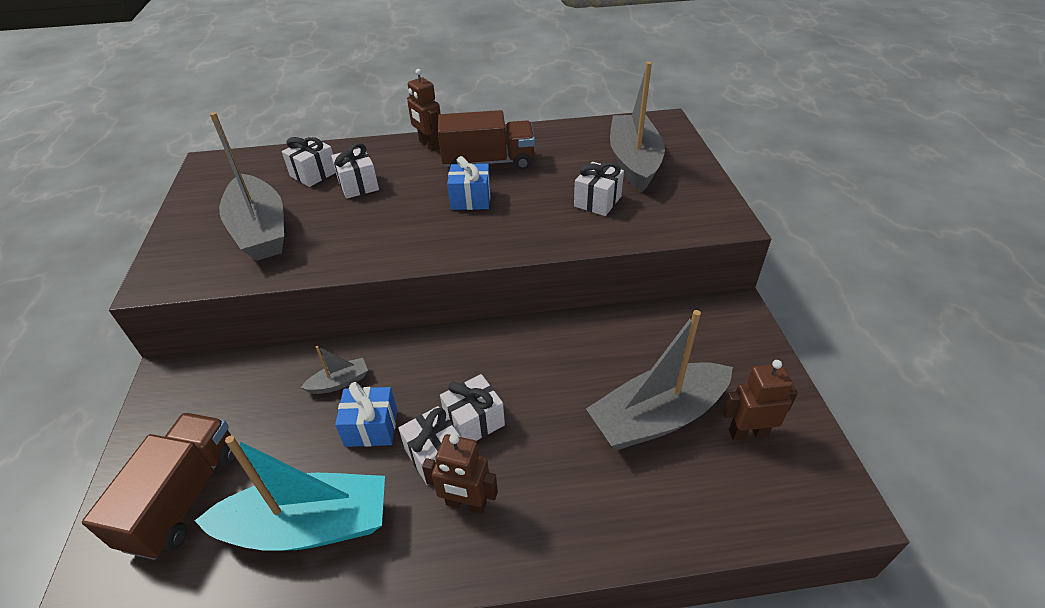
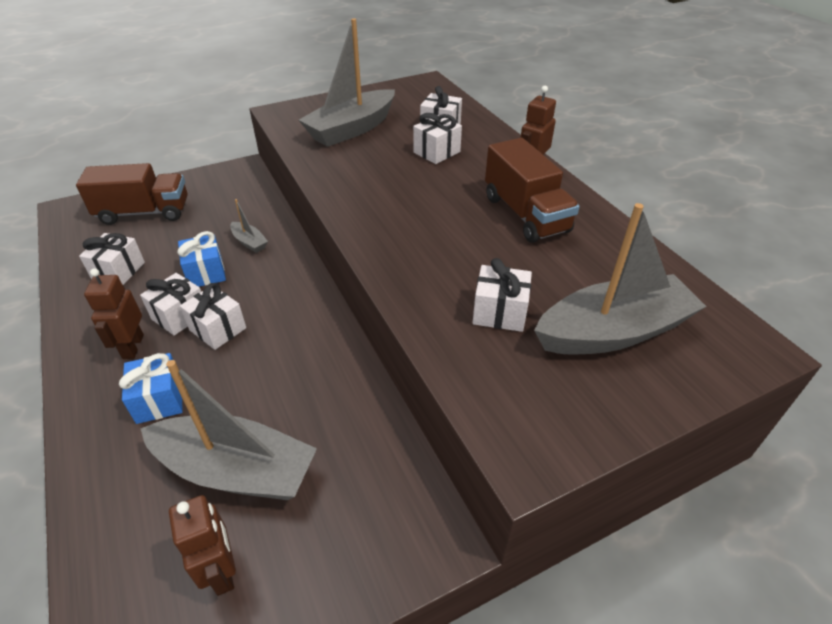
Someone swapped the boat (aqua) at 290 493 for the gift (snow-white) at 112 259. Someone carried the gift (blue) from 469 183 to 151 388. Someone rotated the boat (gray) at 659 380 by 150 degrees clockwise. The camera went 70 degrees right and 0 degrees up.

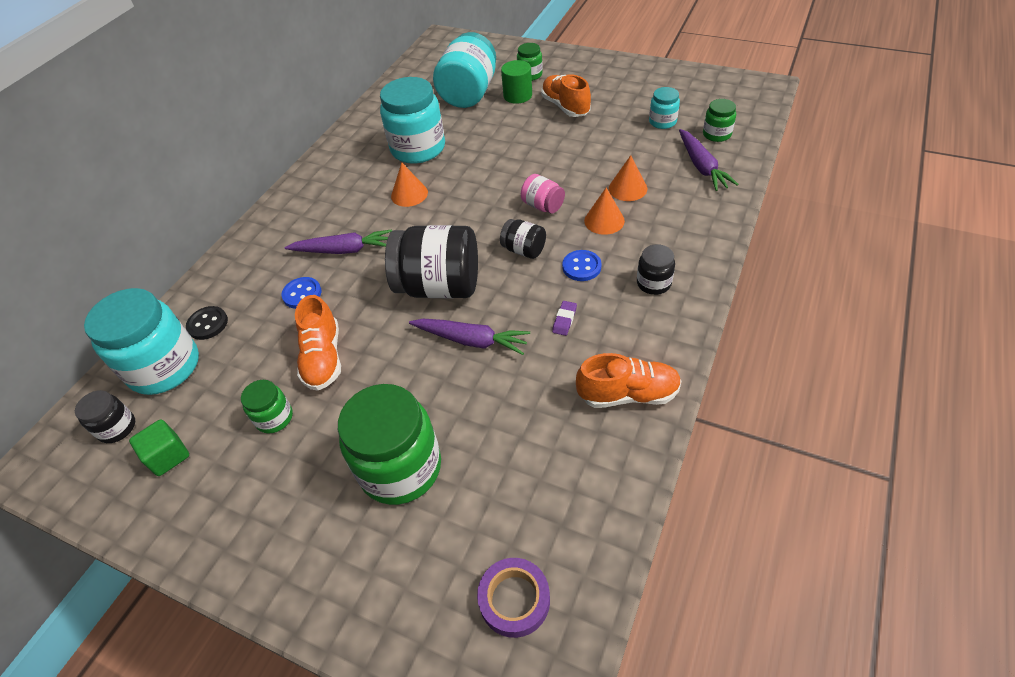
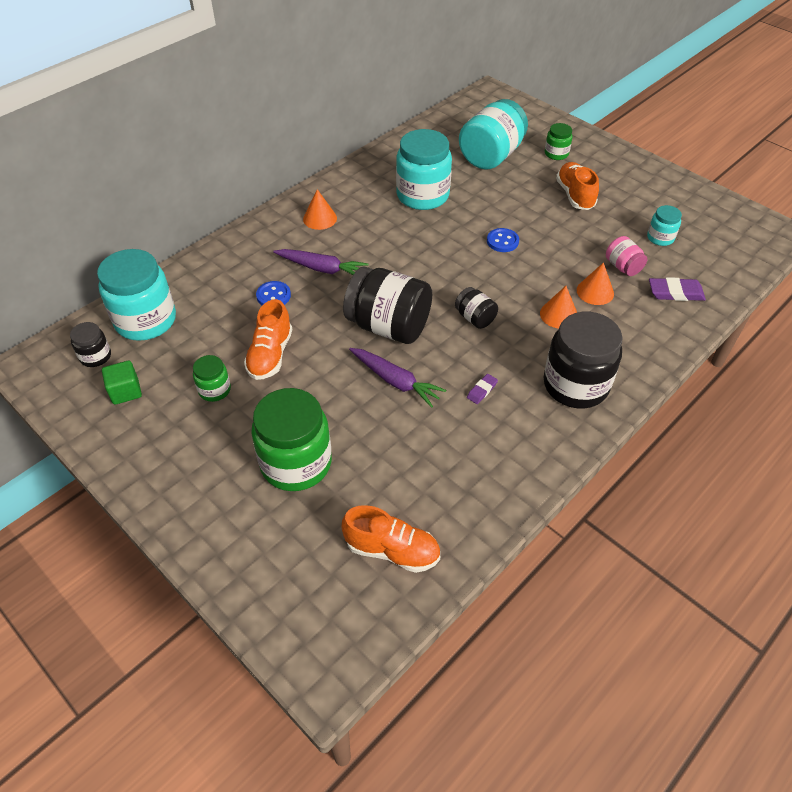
Someone took away the shirt button (ebony) at 207 323. Someone carried the solid cone (bright orange) from 409 184 to 320 209. Someone took away the sticky tape (royal purple) at 513 598. Someone took away the solid cylinder (emerald) at 516 82. Someone carried the jam jar (rose-pink) from 543 194 to 626 256. Someone carried the shirt button (blue) from 582 265 to 503 240. Someone carried the shoe (bright orange) from 628 380 to 390 539. Someone scaled the jam jar (ebony) at 656 269 by 2.04. Someone swapped the carrot (royal purple) at 708 160 for the gum eraser (royal purple) at 677 289. Someone took away the jam jar (emerald) at 719 120. The camera went 15 degrees right and 0 degrees up.

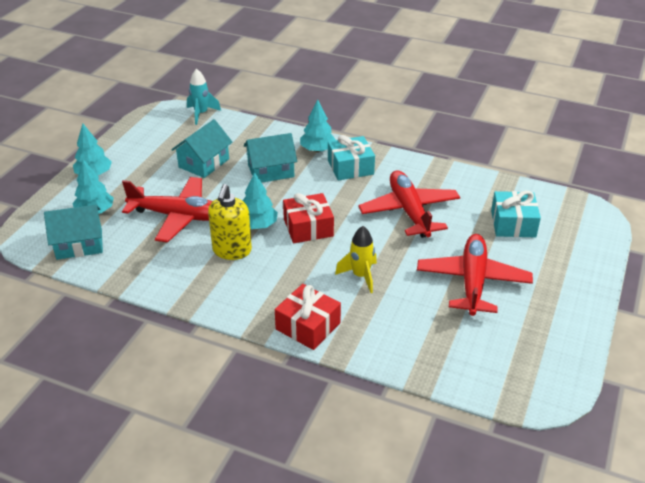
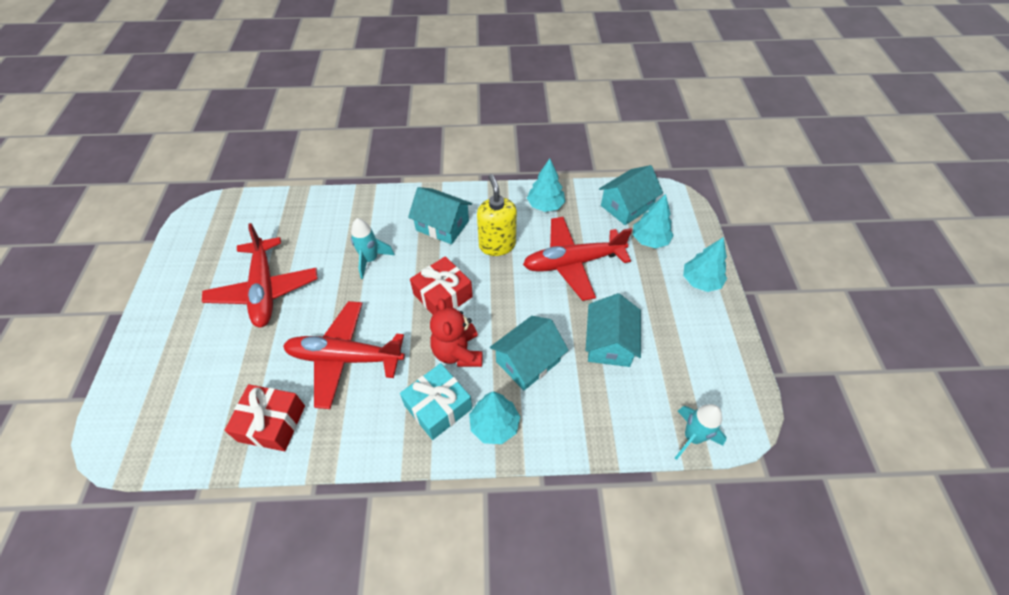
Someone carried the fir tree (aqua) from 260 200 to 546 185. Someone carried the gift (scarlet) from 308 317 to 264 417. Someone repainted the spaceship (yellow) at 356 259, which became the spaceship (aqua) at 373 248. Someone rotated the toy plane (scarlet) at 409 204 by 135 degrees clockwise. Someone took away the gift (aqua) at 516 214. Someone put down the house (aqua) at 440 215. Someone put down the teddy bear (scarlet) at 456 332. The camera went 155 degrees right and 15 degrees up.

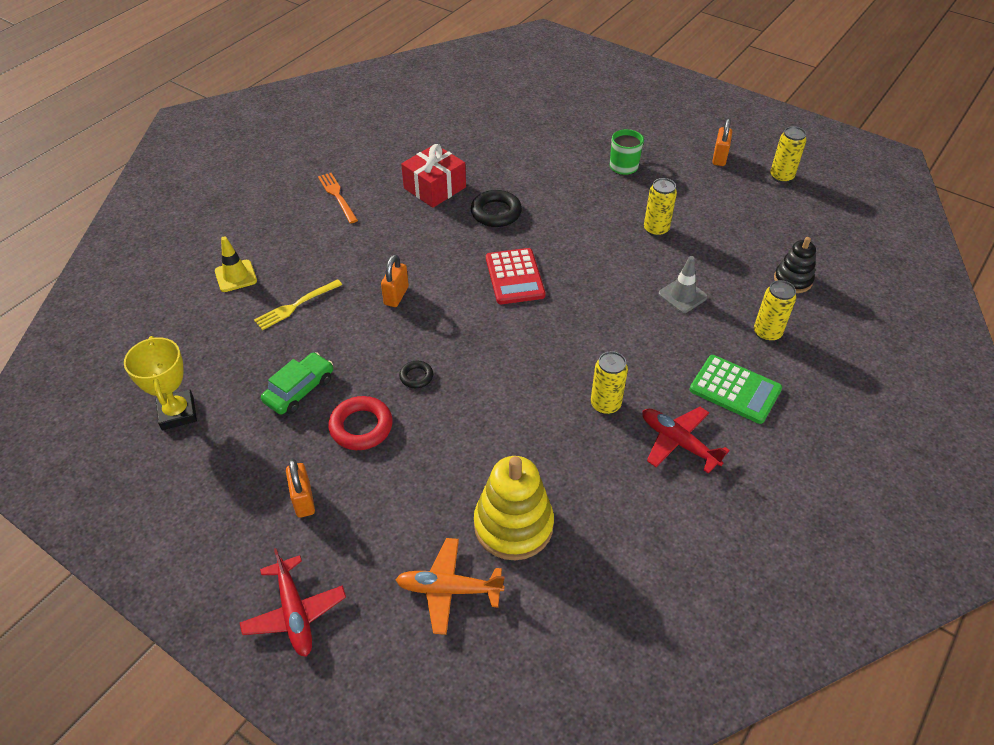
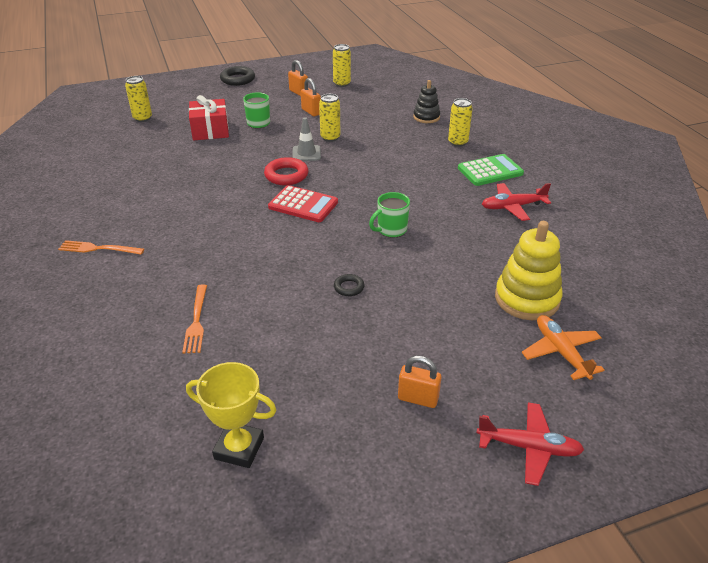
Someone took away the road cone (yellow) at 236 264. Someone repainted the dinner fork (yellow) at 298 304, which became the dinner fork (bright orange) at 194 319. Someone took away the toy car (emerald) at 297 383. Someone carried the torus (scarlet) from 360 423 to 286 171. Someone carried the small lock (bright orange) from 395 281 to 311 97. Someone rotated the toy plane (bright orange) at 450 586 by 120 degrees clockwise. Someone carried the gift (scarlet) from 433 176 to 209 117. Someone carried the torus (ebony) from 496 208 to 237 76. Someone carried the tin (yellow) from 609 383 to 138 99. Someone carried the road cone (gray) from 683 284 to 306 139. Someone put down the tea mug (emerald) at 389 215. The camera went 55 degrees left and 10 degrees down.

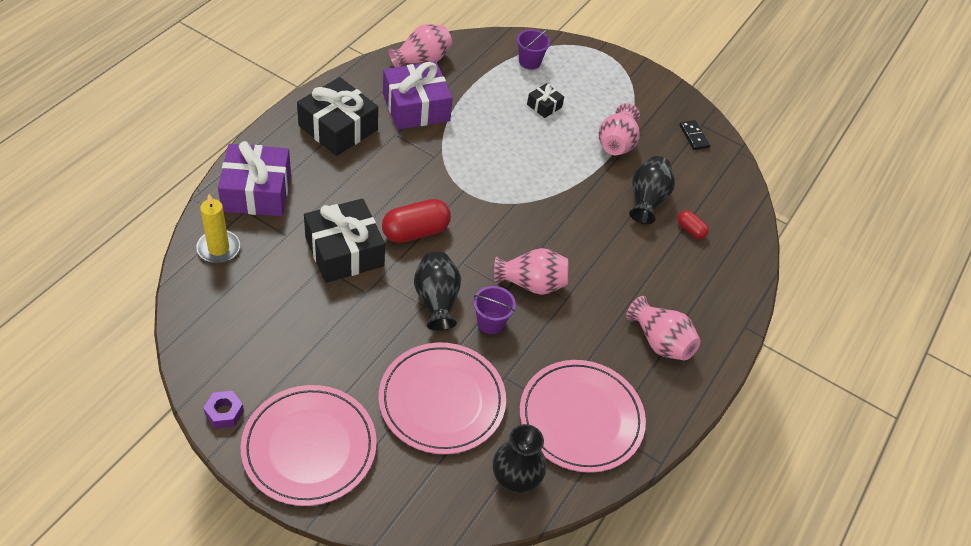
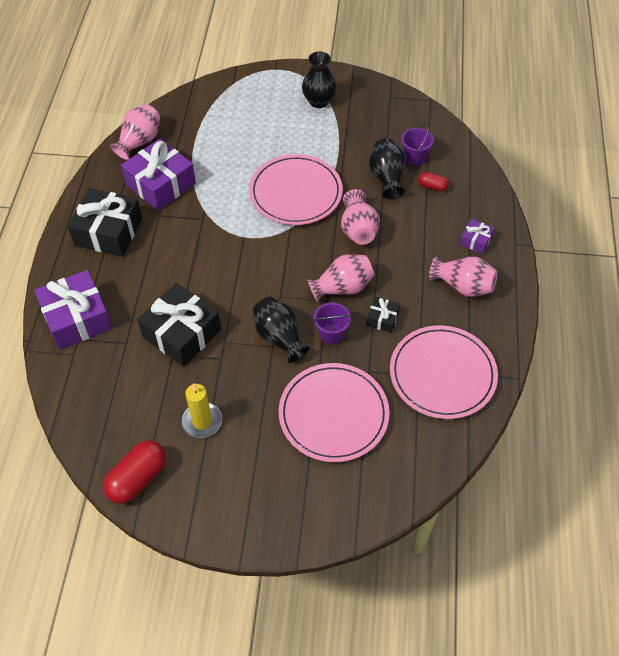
Someone carried the candle (yellow) from 218 228 to 202 410. Someone took away the nut (royal purple) at 223 410. Someone carried the plate (rose-pink) from 309 445 to 296 189. Someone carried the pill (scarlet) from 416 221 to 134 472. Someone carried the flower vase (ebony) from 519 458 to 319 80. Someone carried the bucket (royal purple) from 533 49 to 417 145. Someone carried the gift (ebony) from 545 100 to 383 315. Someone carried the flower vase (rose-pink) from 619 129 to 360 217. Someone took away the domino tile (ebony) at 694 135. Someone put down the gift (royal purple) at 477 236. The camera went 20 degrees left and 5 degrees up.

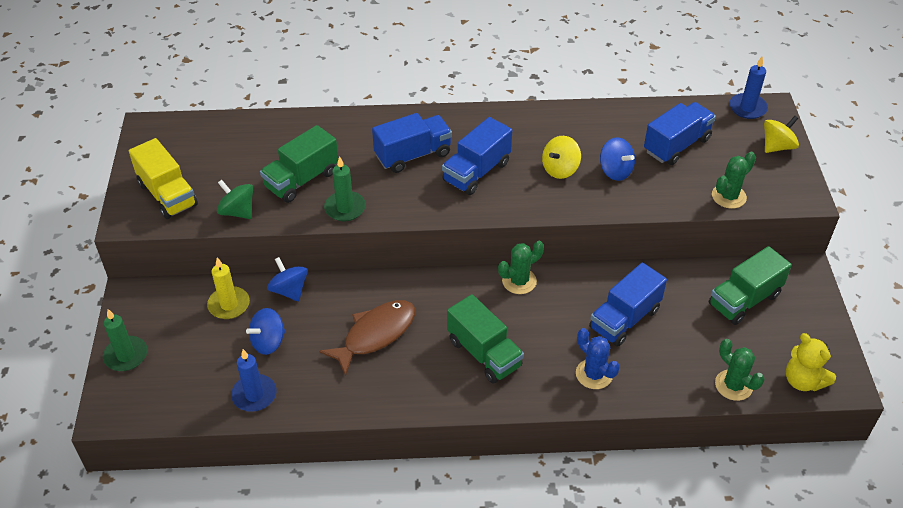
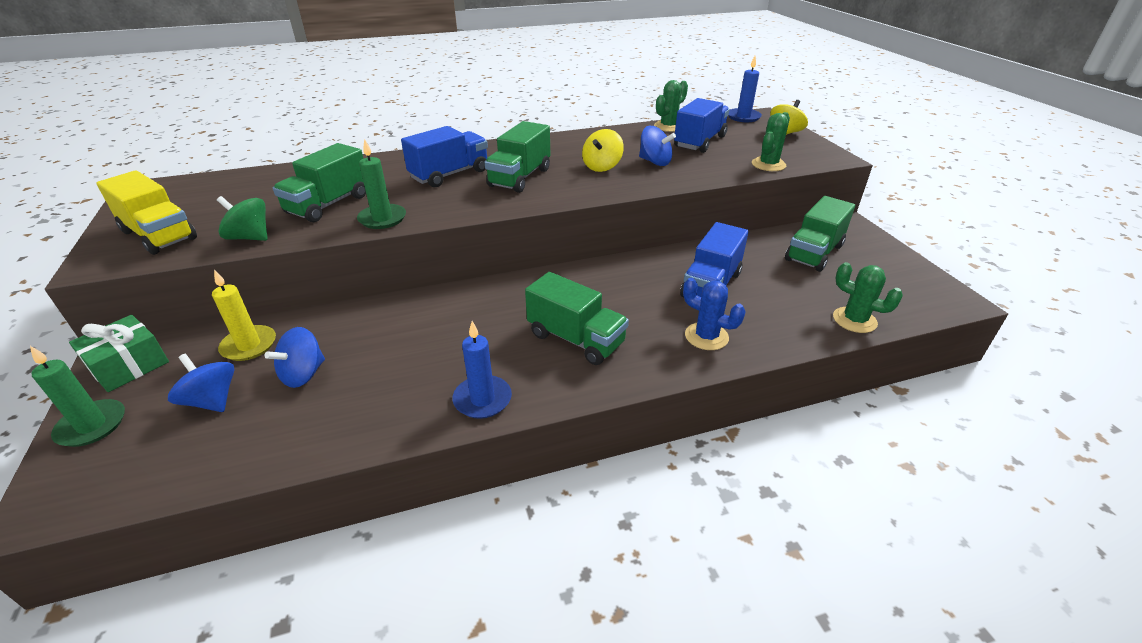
Someone carried the candle (blue) from 253 380 to 482 370. Someone carried the toy top (blue) from 287 279 to 201 383. Someone took away the fish figure (russet) at 367 338. Someone repainted the lorry (blue) at 477 156, which became the lorry (emerald) at 517 157. Someone carried the saguaro cactus (emerald) from 521 267 to 671 106. Someone took away the teddy bear (yellow) at 811 362. Someone put down the gift (emerald) at 119 353. The camera went 15 degrees left and 10 degrees down.

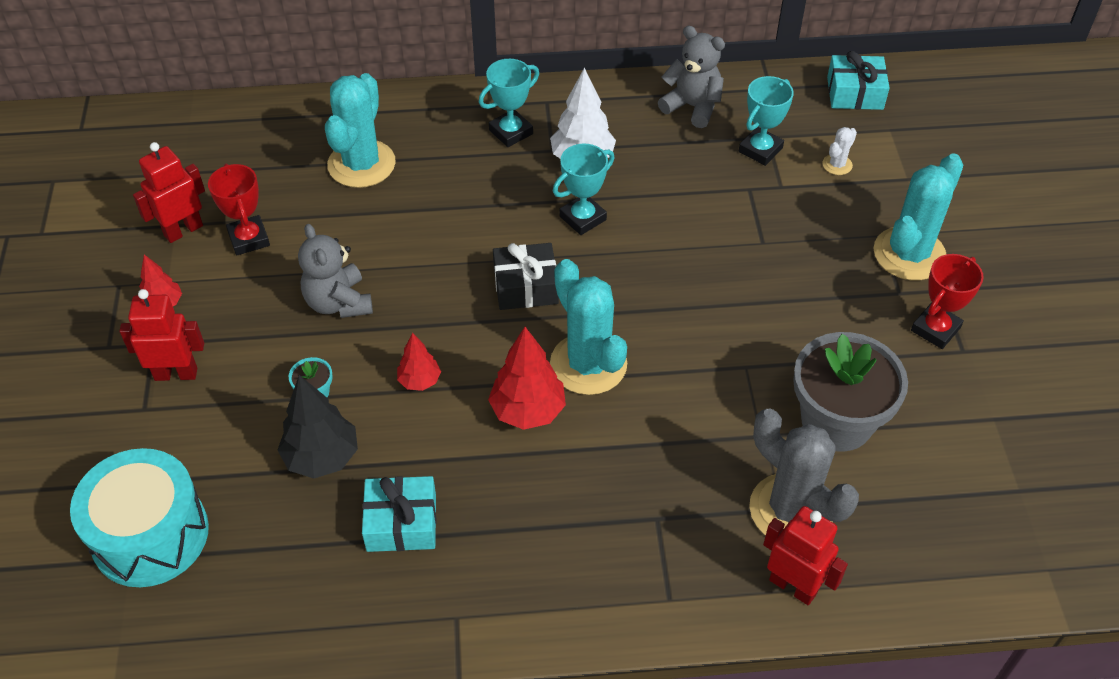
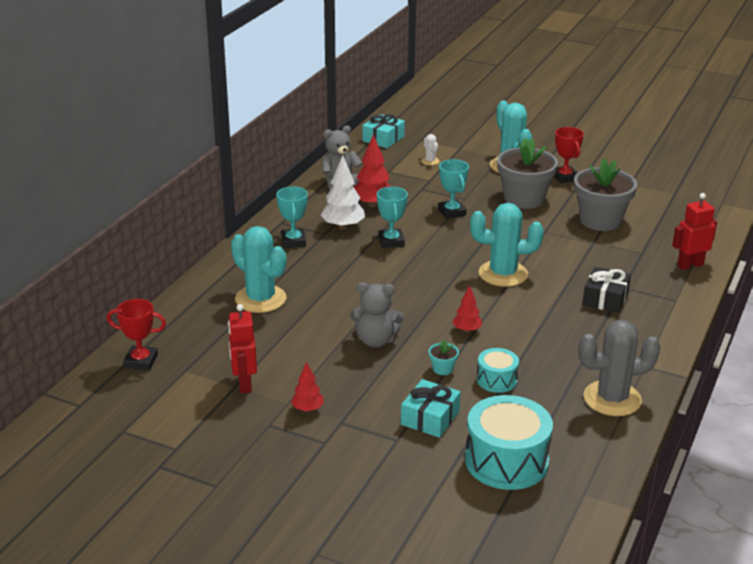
Someone took away the robot (scarlet) at 161 335. Someone carried the trophy (scarlet) from 239 209 to 136 334. Someone swapped the fir tree (ebony) at 318 426 for the toy drum (aqua) at 498 370. Someone carried the gift (aqua) from 399 514 to 431 408. Someone carried the fir tree (scarlet) from 527 378 to 372 170. Someone carried the gift (ebony) from 526 276 to 606 290. Someone carried the trophy (aqua) from 766 121 to 453 189. Someone carried the saguaro cactus (gray) from 804 472 to 619 368. Someone put down the potted plant (gray) at 527 173. The camera went 60 degrees left and 20 degrees down.

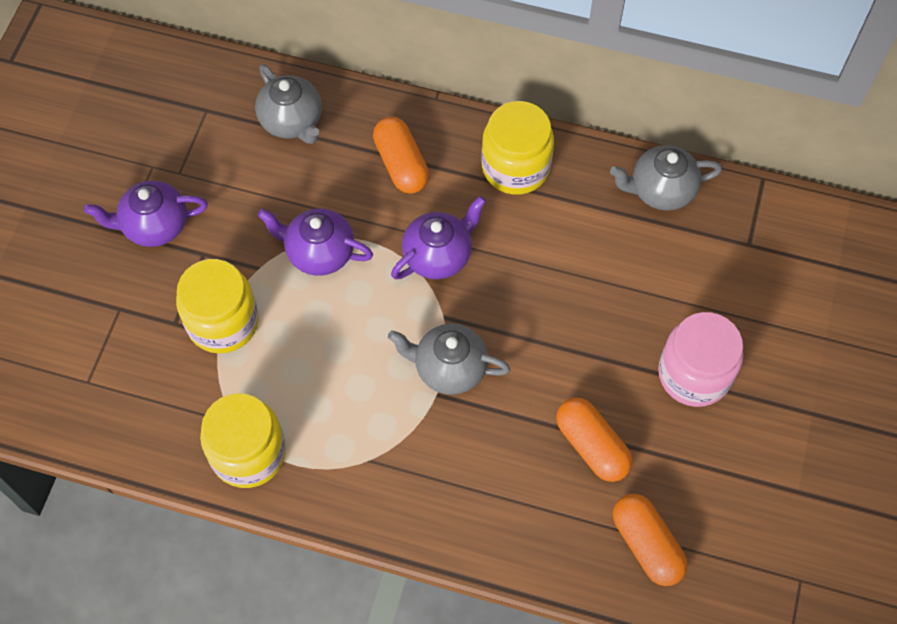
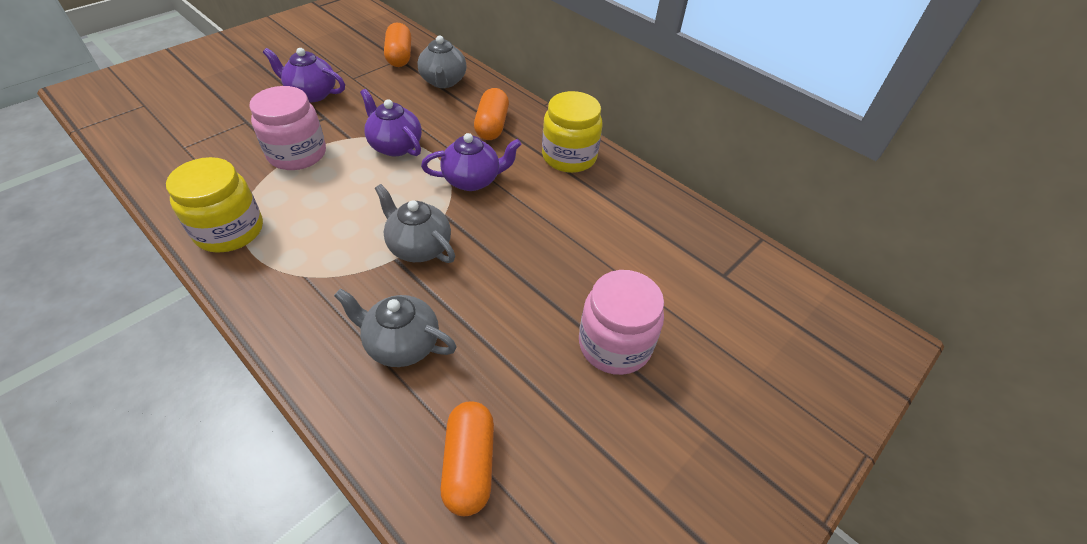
Someone repainted the jam jar (yellow) at 217 306, which became the jam jar (rose-pink) at 287 128. Someone carried the pill (bright orange) from 594 440 to 397 45. Someone carried the china teapot (gray) from 666 177 to 395 328. The camera went 25 degrees right and 15 degrees down.

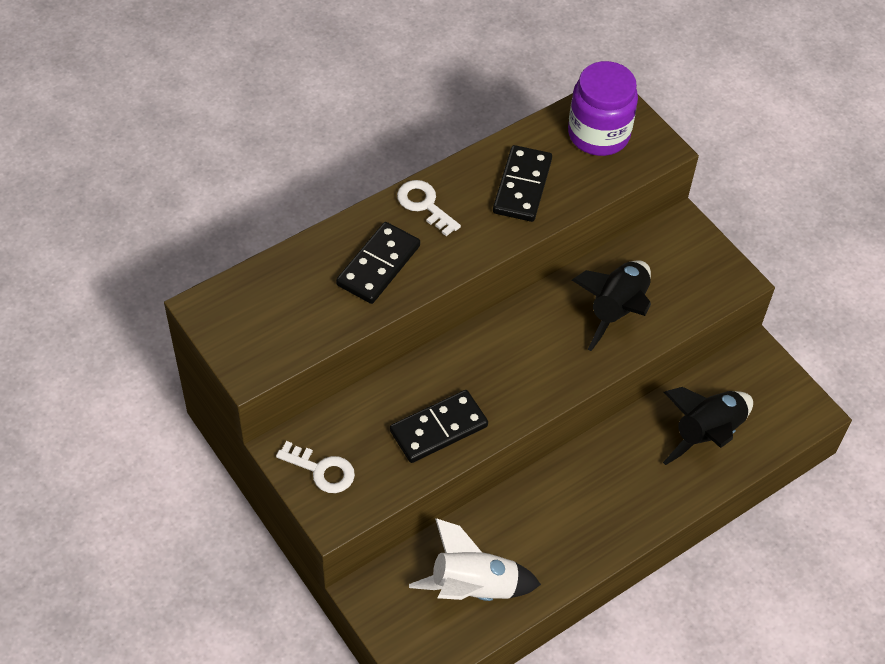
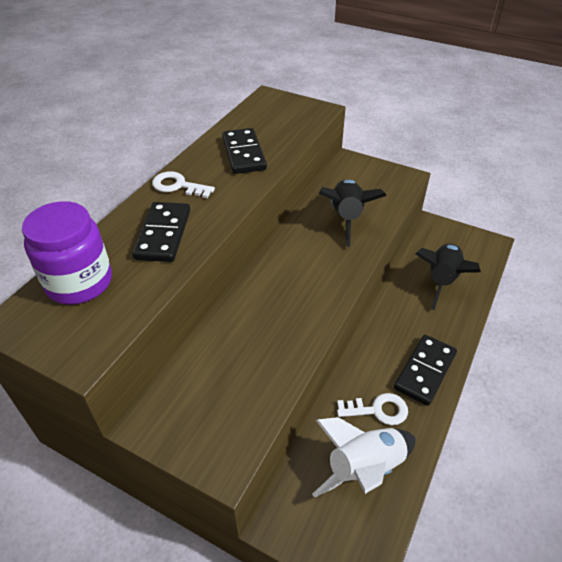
Someone carried the latchkey (snow-white) from 315 467 to 372 409. Someone carried the domino tile (ebony) from 439 426 to 425 370. Someone carried the jam jar (royal purple) from 603 108 to 67 253. The camera went 25 degrees left and 10 degrees down.

